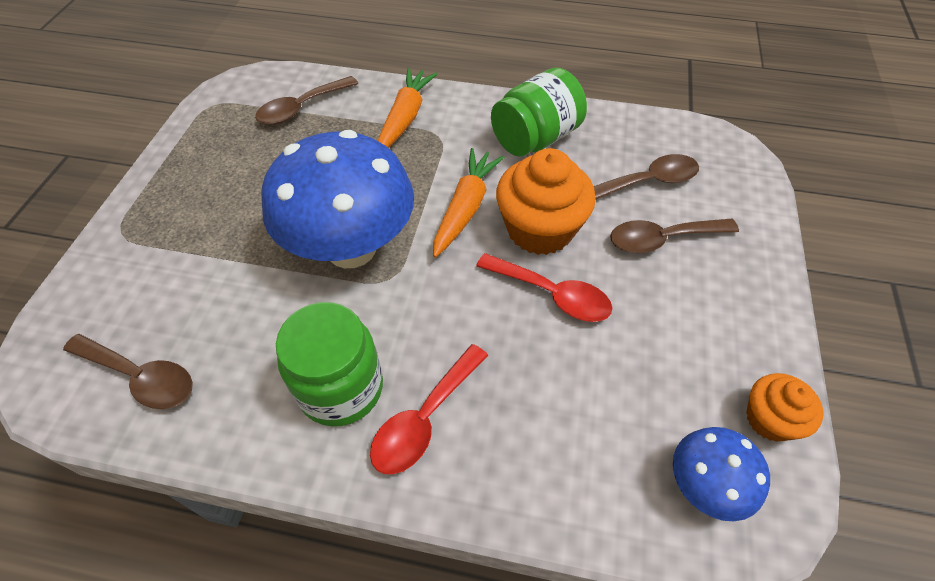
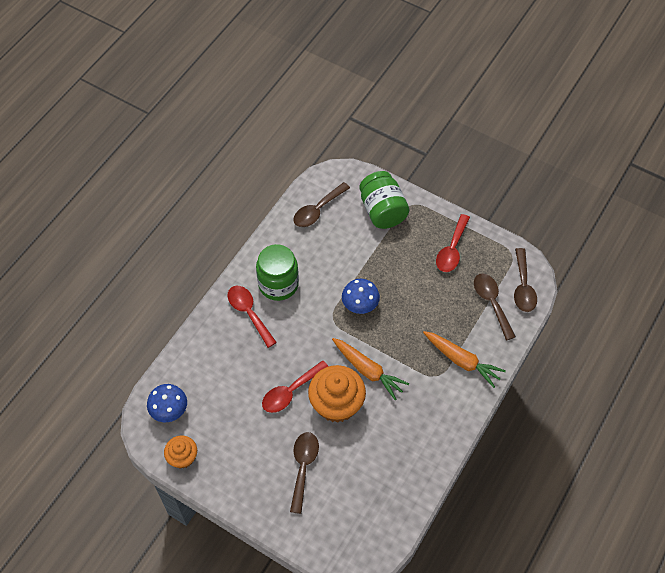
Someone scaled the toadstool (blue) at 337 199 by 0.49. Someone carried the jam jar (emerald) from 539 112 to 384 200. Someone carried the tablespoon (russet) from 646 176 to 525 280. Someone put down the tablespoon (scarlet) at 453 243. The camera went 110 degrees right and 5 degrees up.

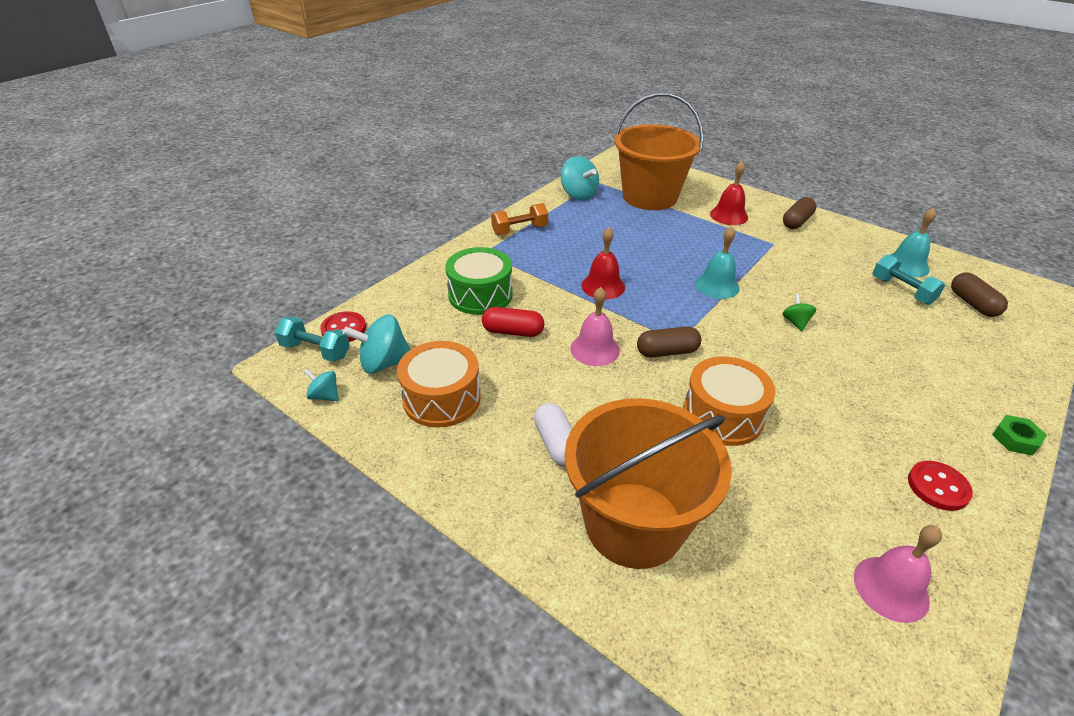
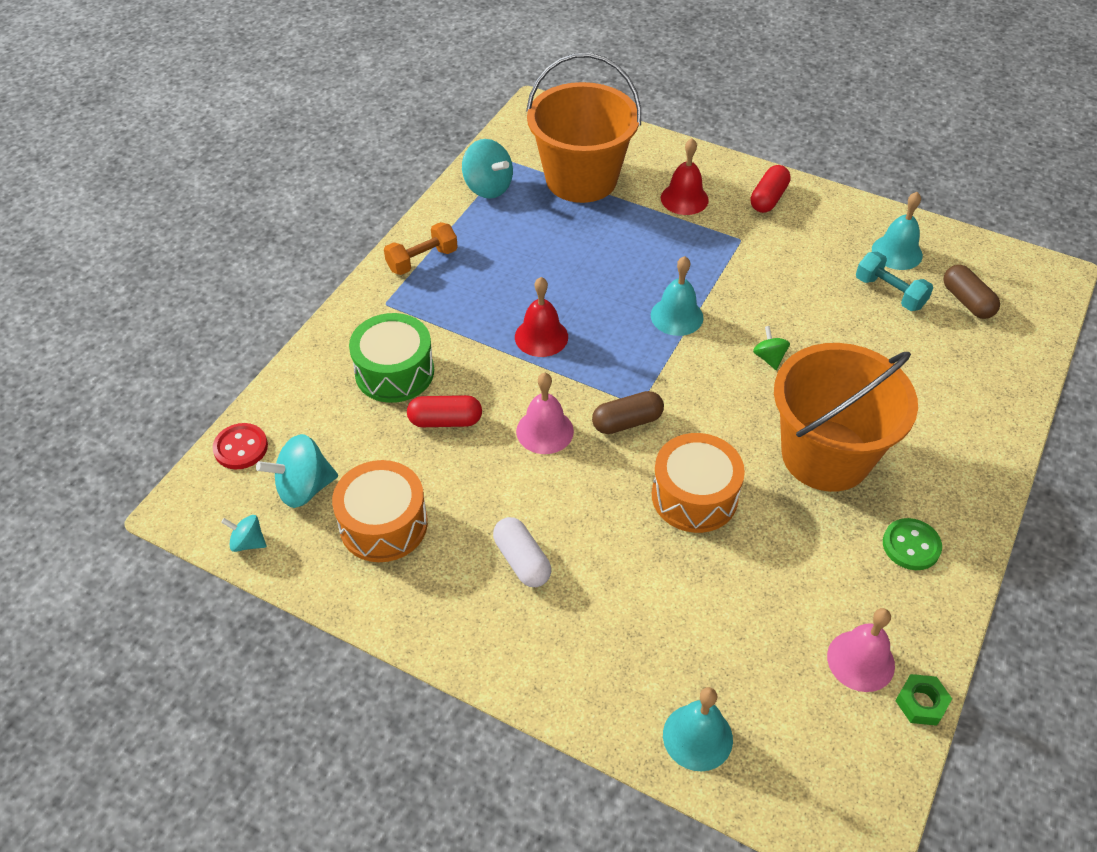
Someone took away the hand weight (aqua) at 312 338. Someone carried the bucket (bright orange) from 648 483 to 846 417. Someone repainted the pill (russet) at 800 213, which became the pill (scarlet) at 770 189. Someone repainted the shirt button (scarlet) at 940 486, which became the shirt button (emerald) at 912 544. Someone carried the nut (emerald) from 1019 435 to 923 700. Someone put down the bell (aqua) at 698 729. The camera went 10 degrees left and 10 degrees up.

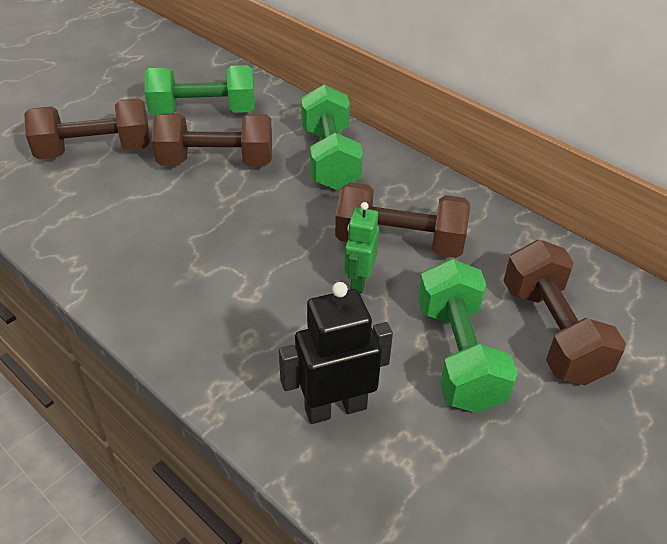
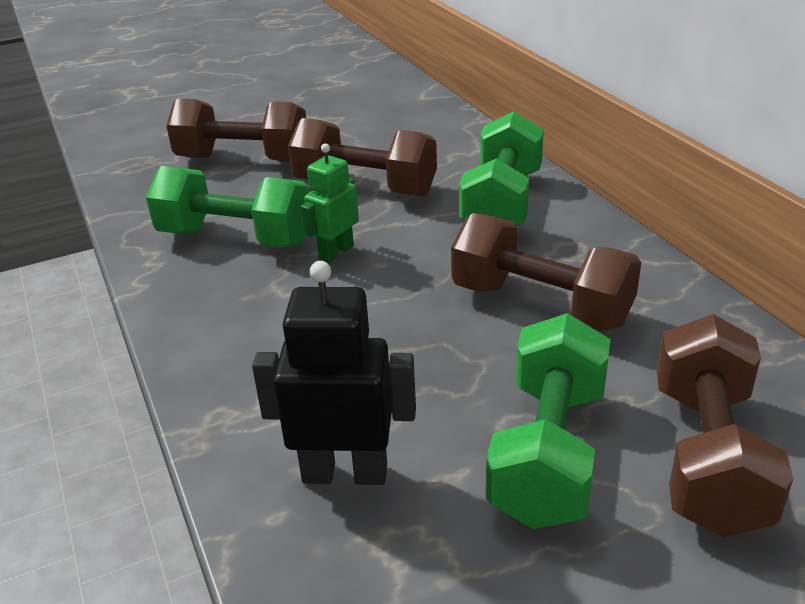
Someone carried the hand weight (emerald) from 200 90 to 227 206. Someone carried the robot (emerald) from 361 247 to 330 203. The camera went 25 degrees right and 10 degrees down.

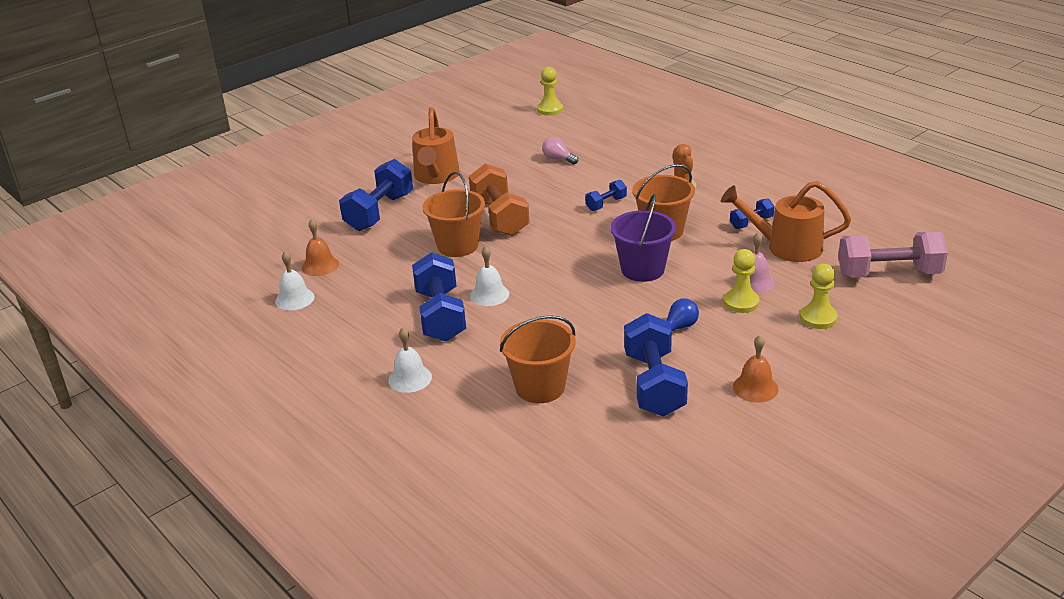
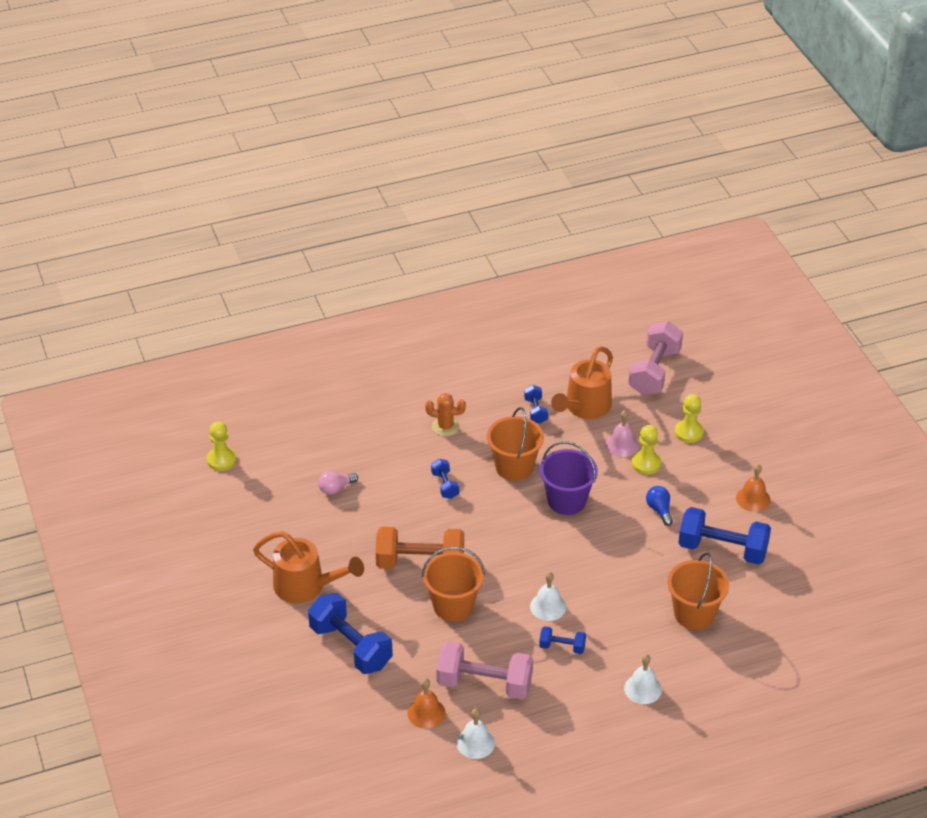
Someone scaled the hand weight (blue) at 439 297 by 0.50. Someone put down the hand weight (rose-pink) at 484 670. The camera went 70 degrees left and 10 degrees up.

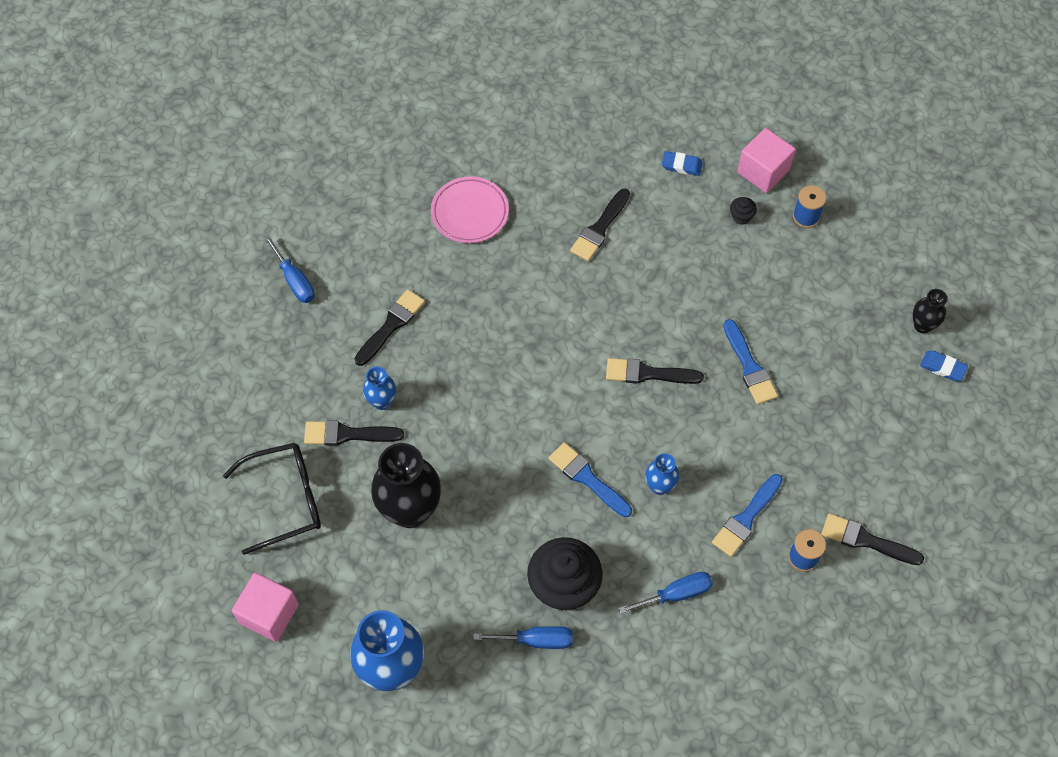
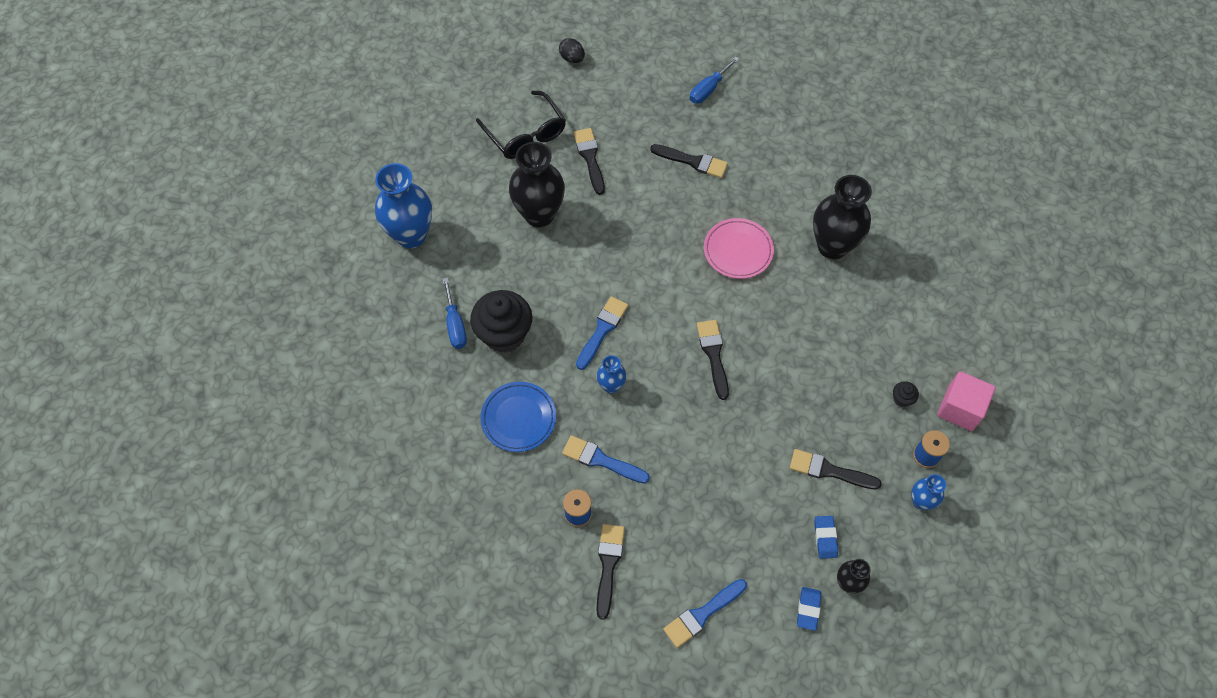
Someone took away the block (rose-pink) at 265 607. Someone carried the flower vase (blue) from 379 388 to 928 492. Someone carried the plate (rose-pink) from 470 209 to 739 248. Someone carried the brush (ebony) from 600 225 to 836 469. Someone swapped the screwdriver (blue) at 666 593 for the plate (blue) at 518 417. Someone carried the gum eraser (blue) from 682 163 to 826 537. Someone carried the brush (blue) from 750 362 to 705 613. Someone put down the egg (ebony) at 572 50. Someone put down the flower vase (ebony) at 842 217. The camera went 75 degrees right and 0 degrees up.

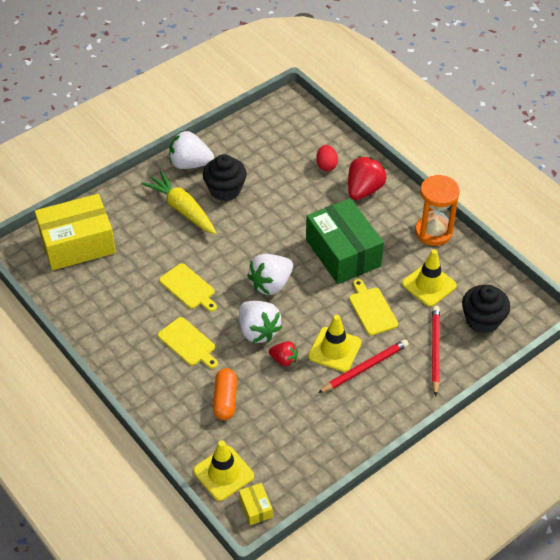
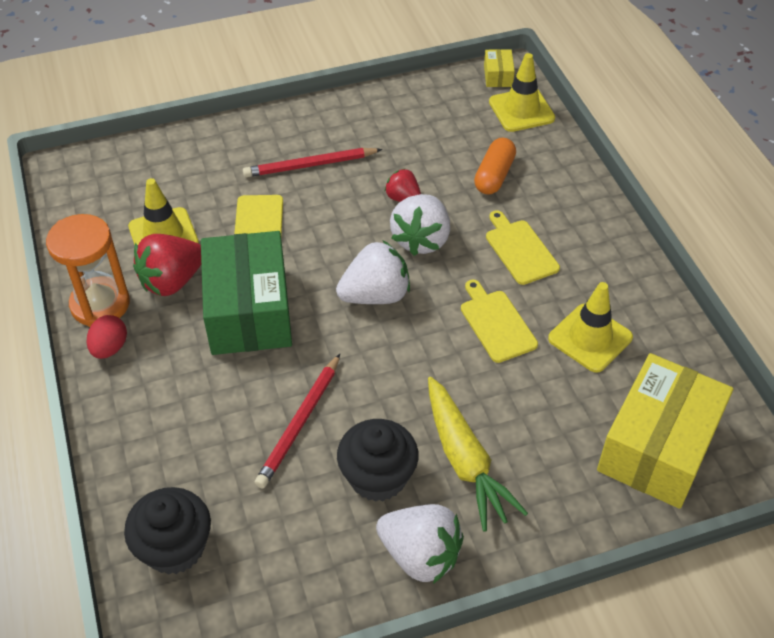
Someone rotated the parcel (yellow) at 75 232 by 60 degrees counterclockwise. Someone rotated the strawberry (snow-white) at 260 322 by 150 degrees counterclockwise. Someone carried the road cone (yellow) from 334 343 to 590 327. Someone carried the egg (scarlet) from 327 158 to 107 337. Someone carried the strawberry (scarlet) from 367 178 to 167 265. Someone carried the pencil (scarlet) from 436 351 to 297 421. Someone carried the cupcake (ebony) from 486 309 to 167 531. The camera went 160 degrees left and 0 degrees up.

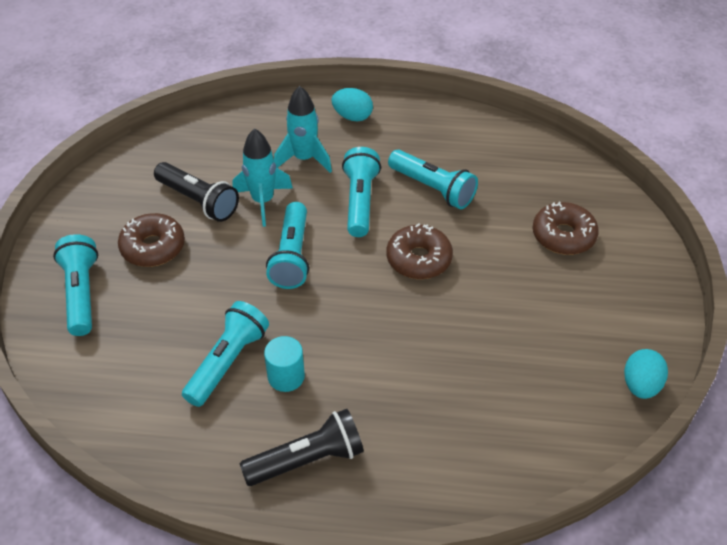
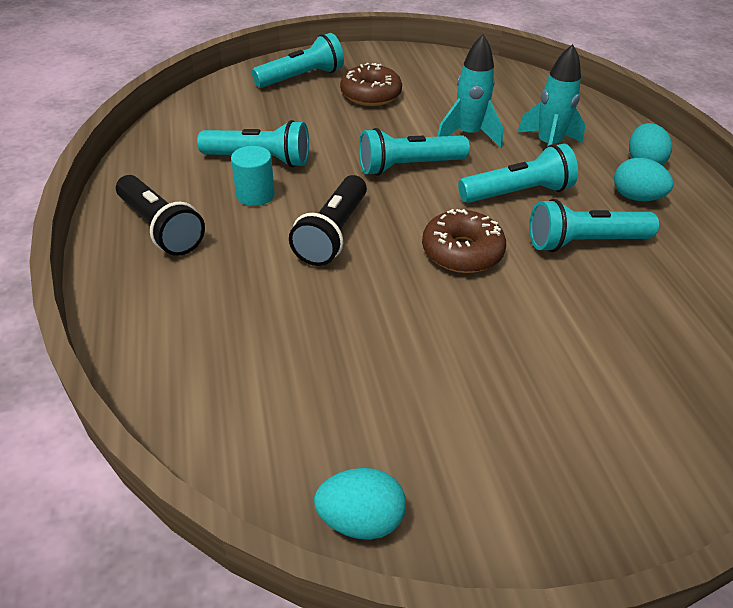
Someone carried the pocket torch (ebony) from 196 192 to 328 220. Someone rotated the pocket torch (aqua) at 433 179 by 60 degrees clockwise. Someone took away the donut (russet) at 566 228. Someone put down the egg (aqua) at 644 179. The camera went 70 degrees right and 5 degrees down.

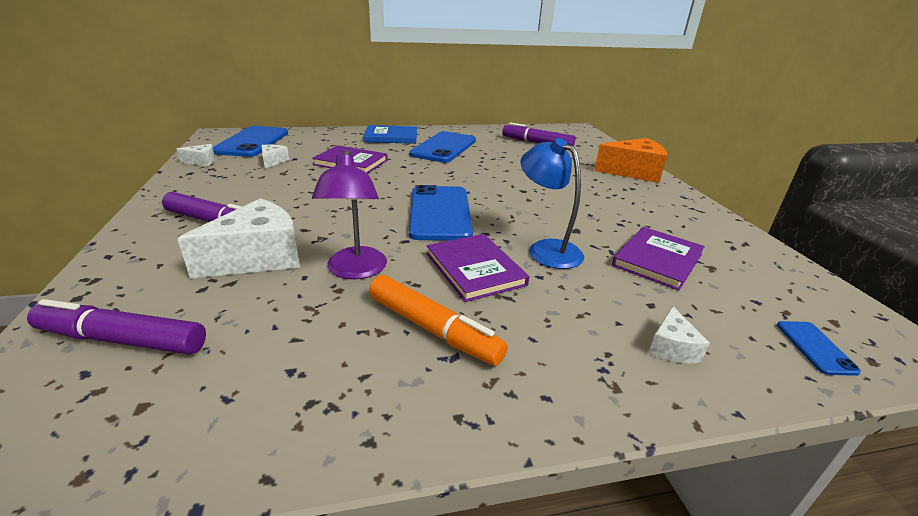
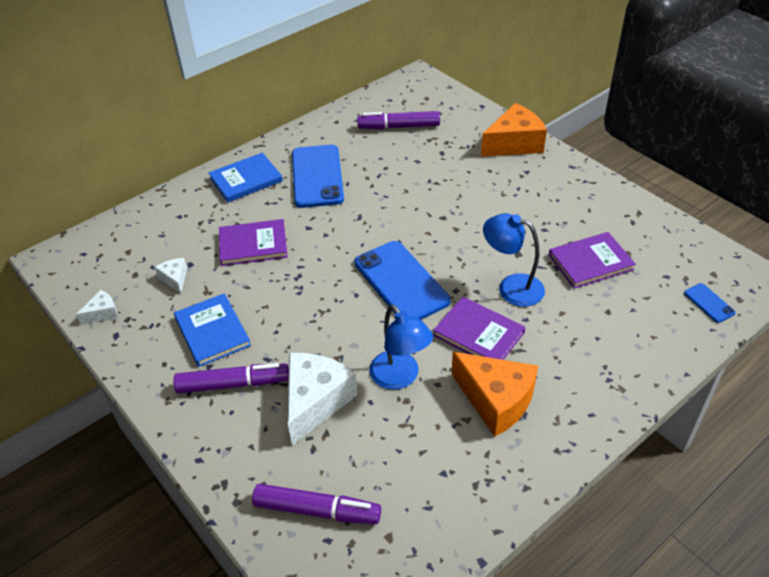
Someone rotated the marker pen (royal purple) at 116 326 by 150 degrees counterclockwise. Someone took away the smartphone (blue) at 250 141. Someone repainted the reading lamp (royal purple) at 349 214, which became the reading lamp (blue) at 401 347. Someone swapped the marker pen (bright orange) at 438 320 for the piece of cheese (bright orange) at 495 394. Someone rotated the hardback (royal purple) at 658 259 by 60 degrees clockwise. Someone took away the piece of cheese (snow-white) at 679 335. Someone put down the hardback (blue) at 212 330. The camera went 25 degrees left and 15 degrees up.

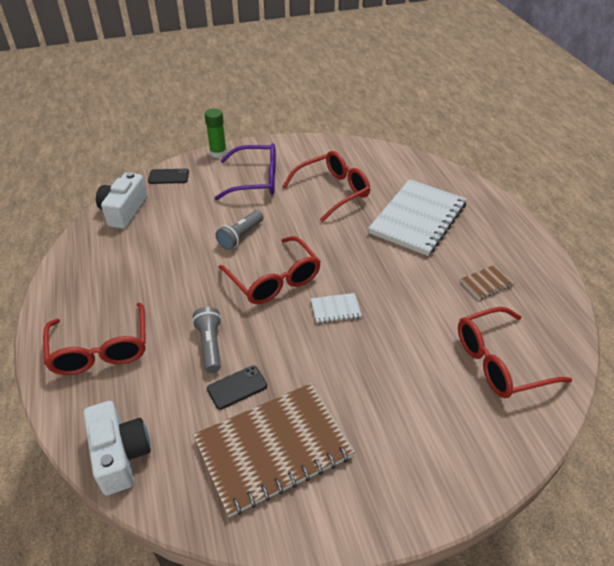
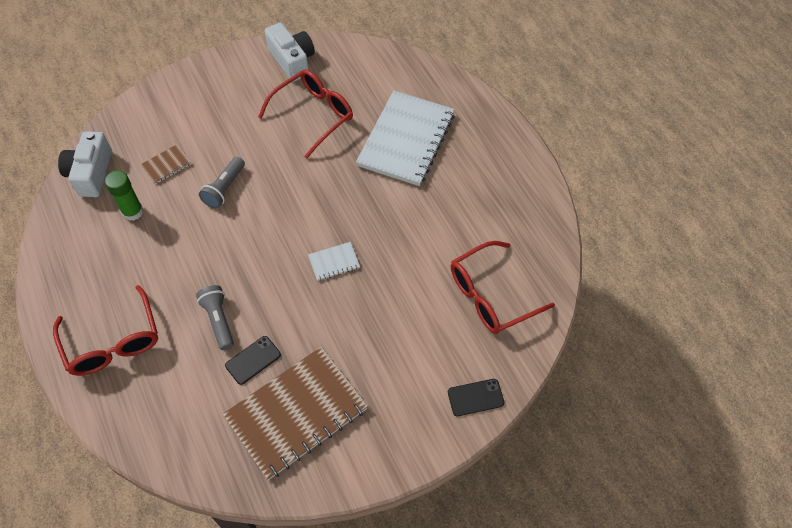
Someone carried the camera (snow-white) from 117 448 to 289 52. Someone carried the smartphone (ebony) from 168 176 to 476 397. Someone carried the glue (emerald) from 215 133 to 124 195. Someone took away the spectacles (royal purple) at 245 171. Someone took away the spectacles (scarlet) at 269 270. Someone carried the notepad (russet) from 487 282 to 165 164. The camera went 10 degrees left and 15 degrees up.

